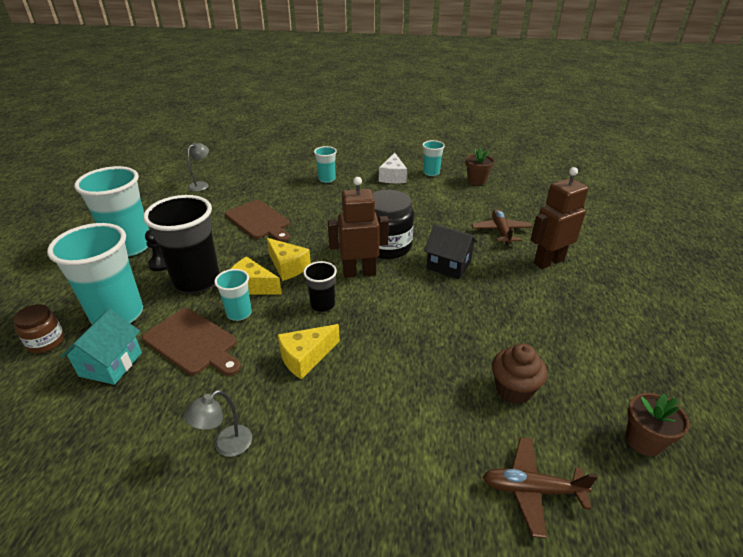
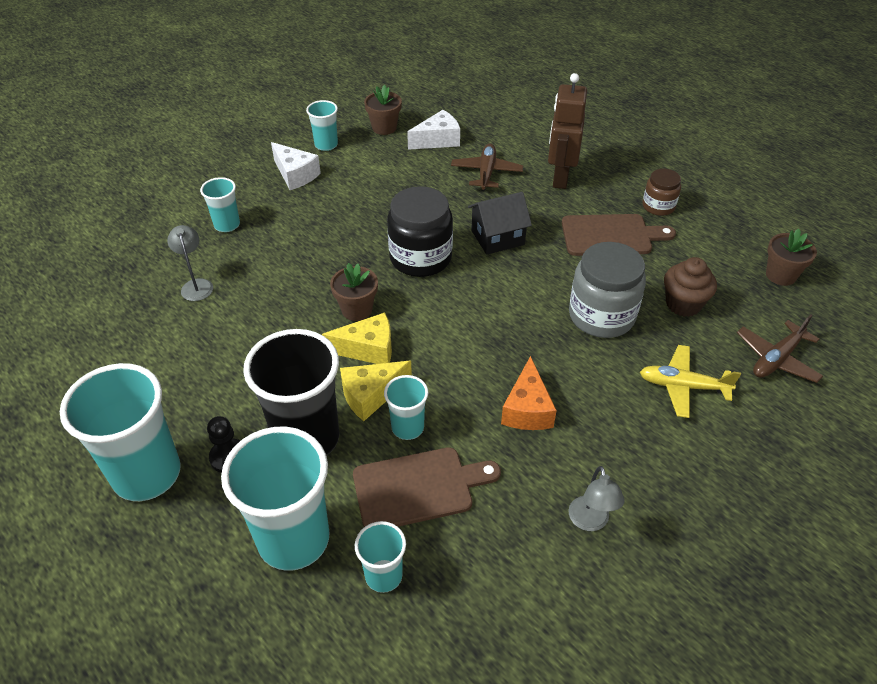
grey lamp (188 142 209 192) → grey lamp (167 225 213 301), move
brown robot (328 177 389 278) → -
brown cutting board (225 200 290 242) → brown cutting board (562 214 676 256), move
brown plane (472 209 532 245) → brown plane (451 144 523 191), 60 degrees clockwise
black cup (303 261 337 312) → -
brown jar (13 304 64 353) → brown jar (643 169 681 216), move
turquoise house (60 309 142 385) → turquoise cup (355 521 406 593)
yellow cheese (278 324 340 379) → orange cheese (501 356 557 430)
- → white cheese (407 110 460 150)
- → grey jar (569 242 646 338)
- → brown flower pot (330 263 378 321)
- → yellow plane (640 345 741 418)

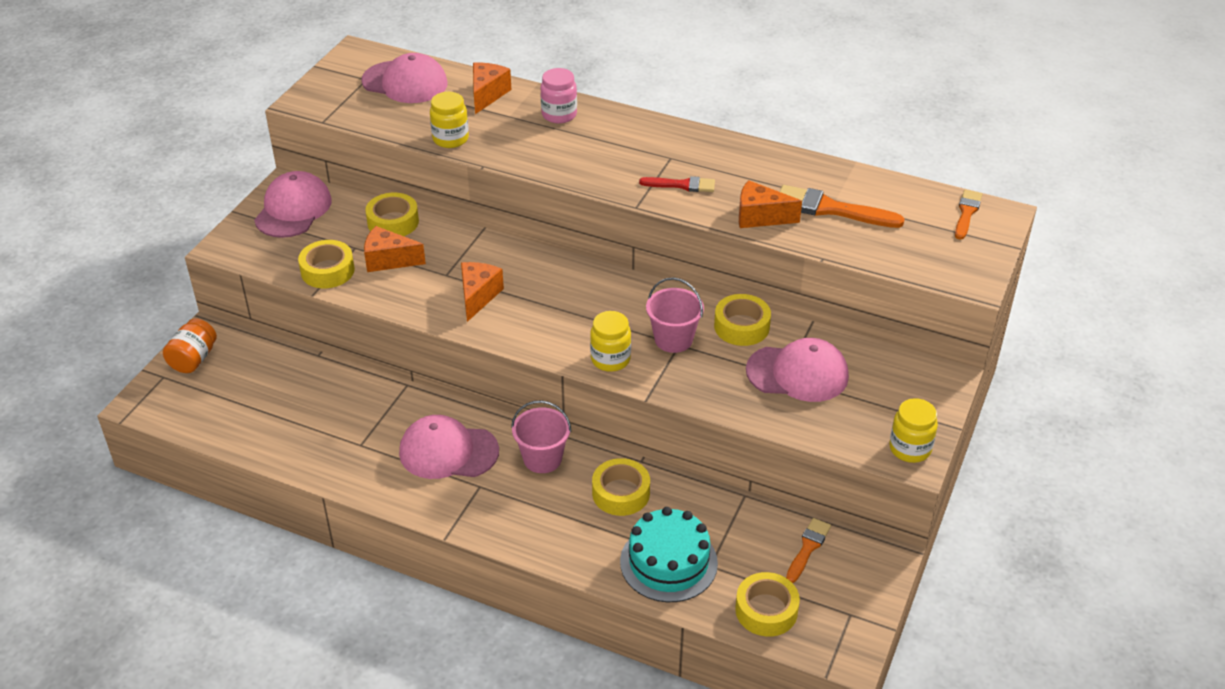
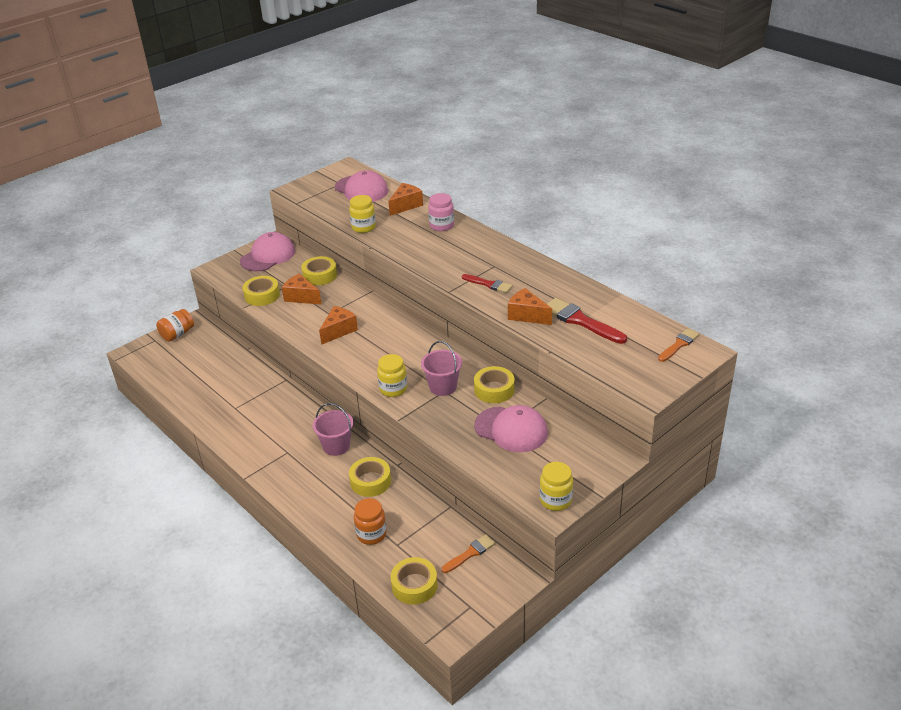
orange brush (779 185 905 228) → red brush (547 298 627 344)
pink cap (399 415 499 479) → -
turquoise cake (620 507 718 602) → orange jar (354 498 387 545)

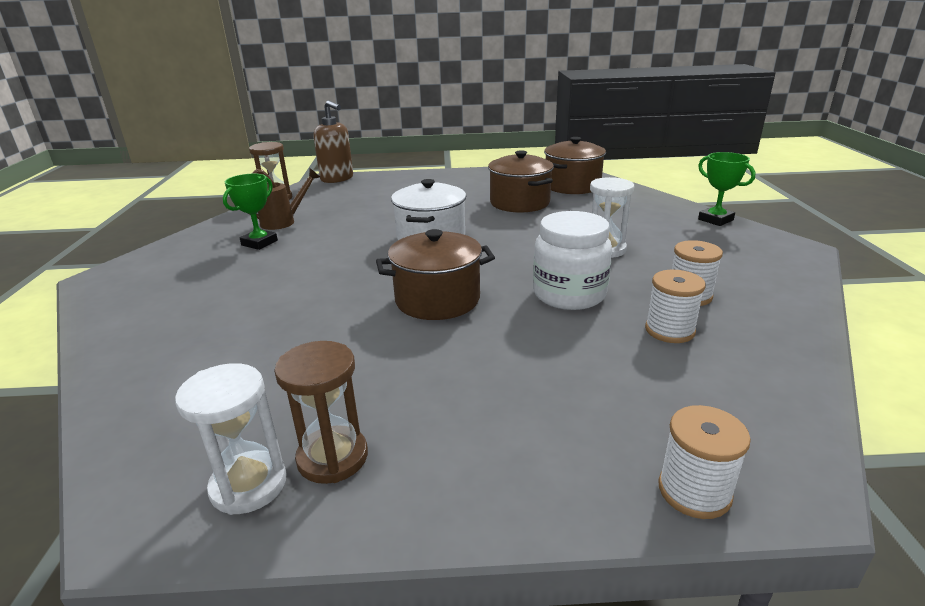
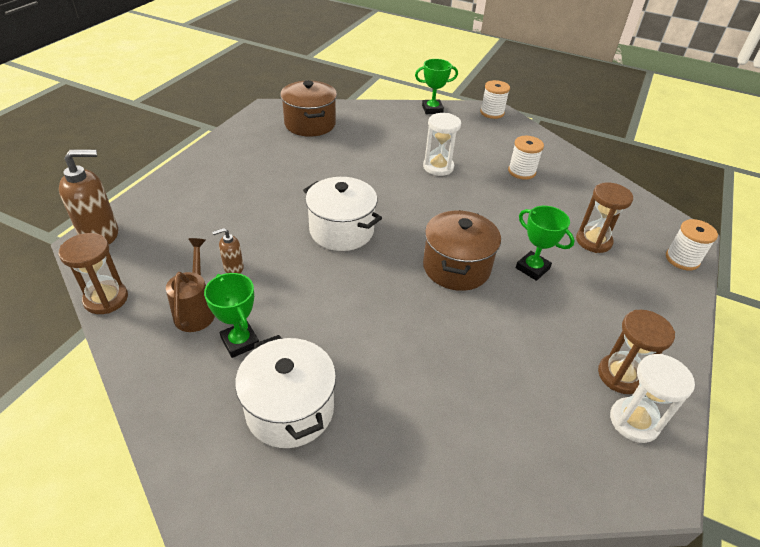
brown pot (488 150 554 213) → -
white jar (533 211 612 310) → -
white spool (645 270 706 343) → white spool (480 80 510 119), move
- → brown hourglass (576 182 633 253)
- → green trophy (516 206 575 281)
- → brown soap dispenser (212 228 244 274)
- → white pot (235 335 336 448)

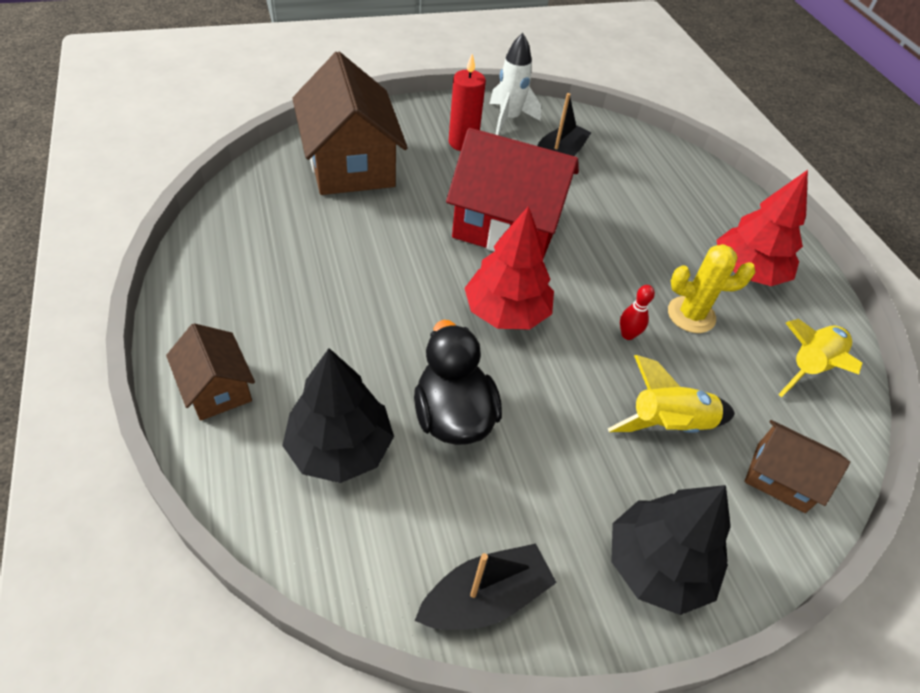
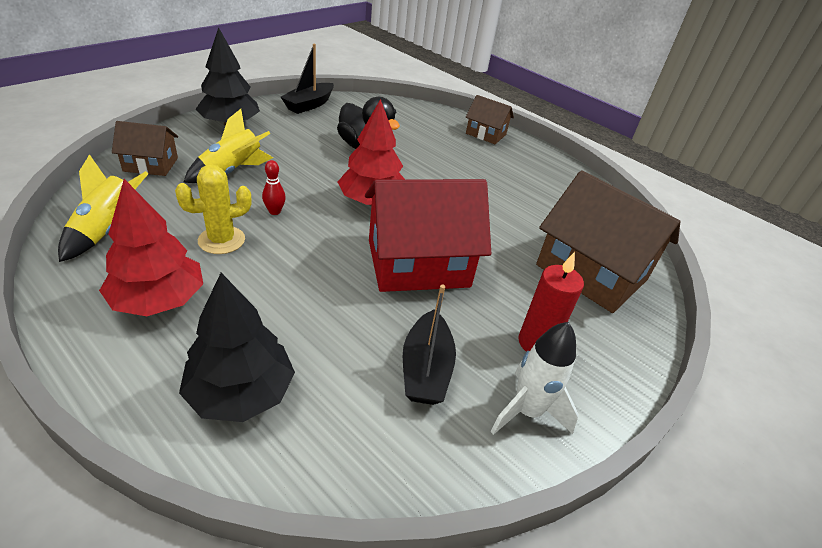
black tree (282 348 394 483) → black tree (179 273 295 422), move

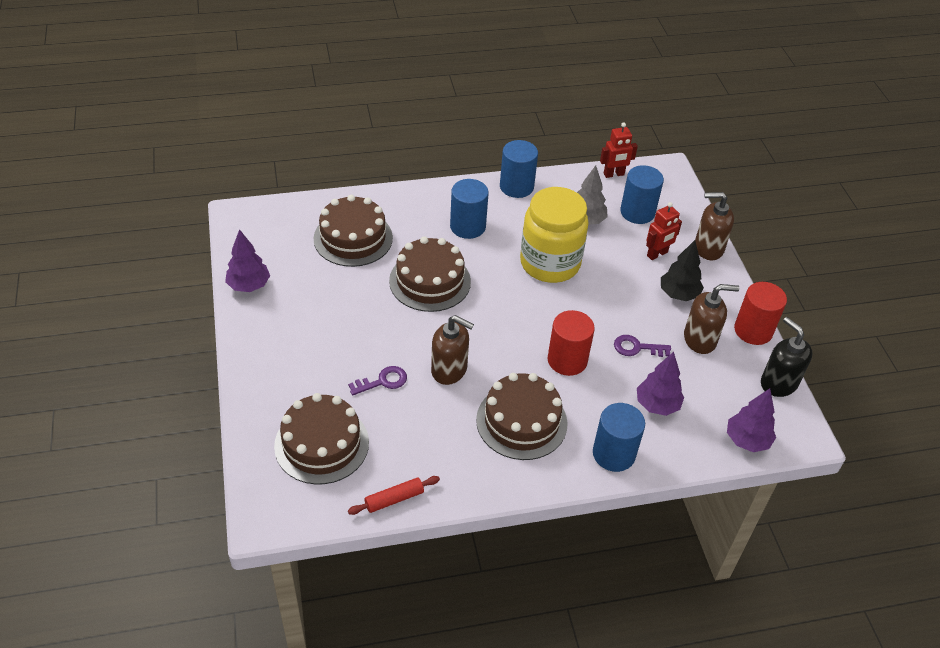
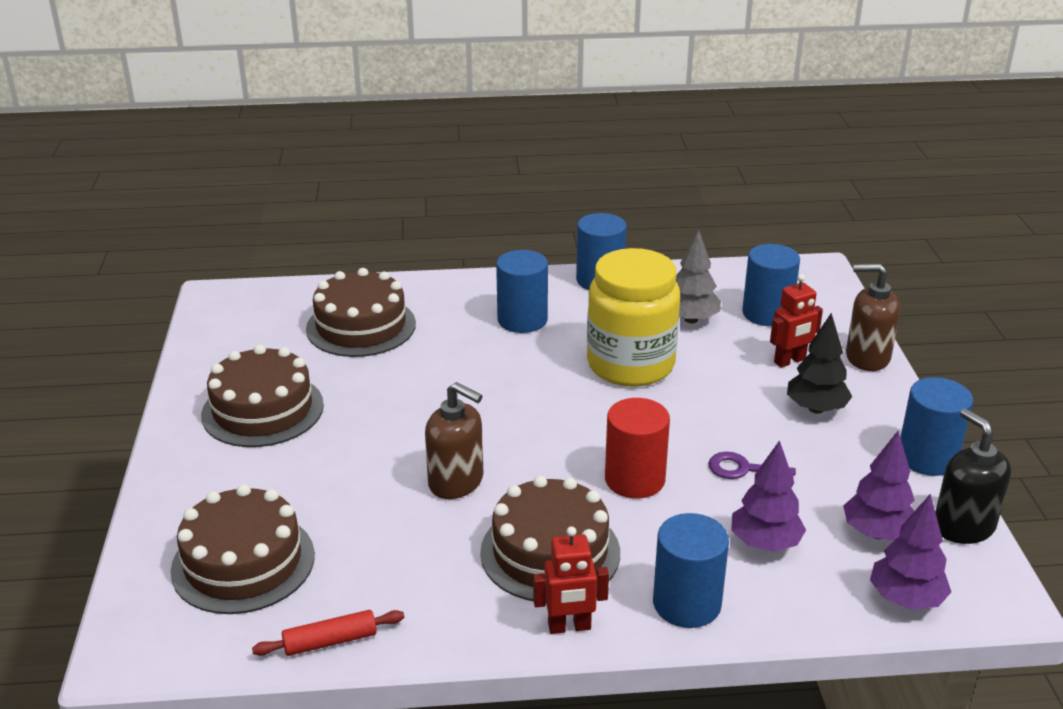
red robot (600 122 638 178) → red robot (533 526 609 634), move
purple tree (225 229 270 292) → purple tree (843 431 915 541), move
brown cake (389 237 471 312) → brown cake (201 345 324 447), move
red cylinder (734 282 787 345) → blue cylinder (900 377 973 476)
brown soap dispenser (684 284 739 354) → -
purple key (348 366 407 395) → -

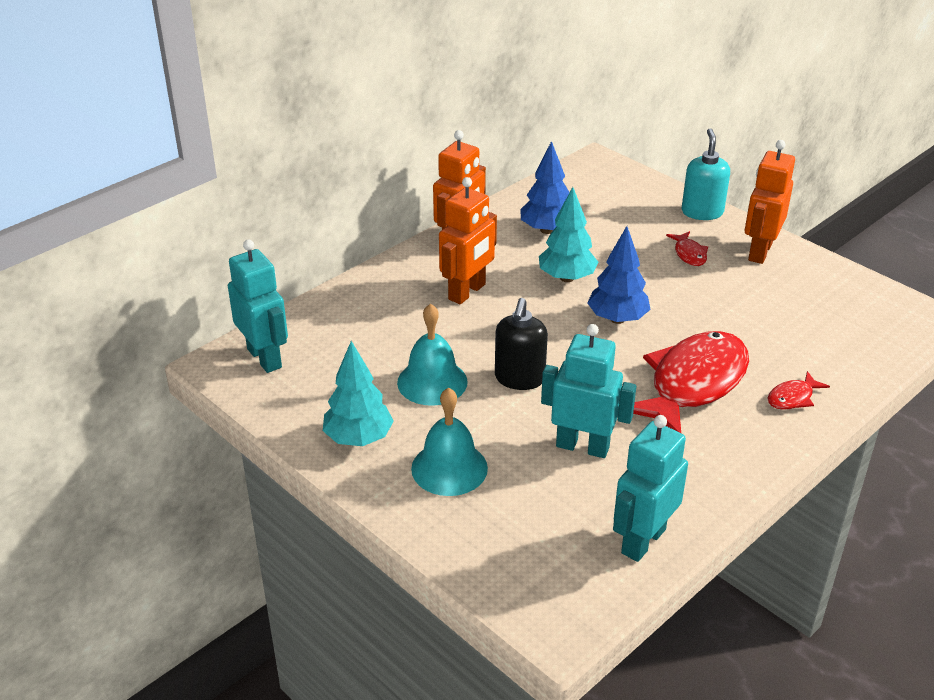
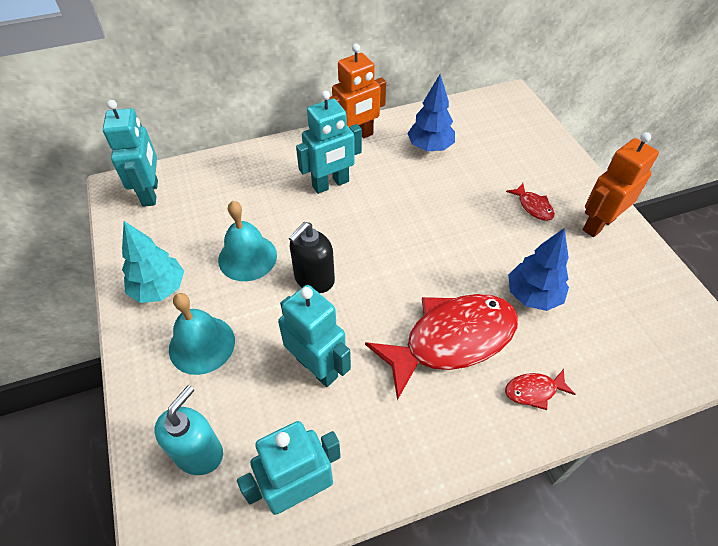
turquoise soap dispenser (682 128 730 220) → turquoise soap dispenser (154 385 223 475), move
orange robot (439 177 497 304) → turquoise robot (296 90 362 194)
turquoise tree (539 187 598 282) → -
blue tree (587 226 651 324) → blue tree (508 228 569 311), move
red fish (666 231 708 266) → red fish (506 183 555 221), 45 degrees counterclockwise

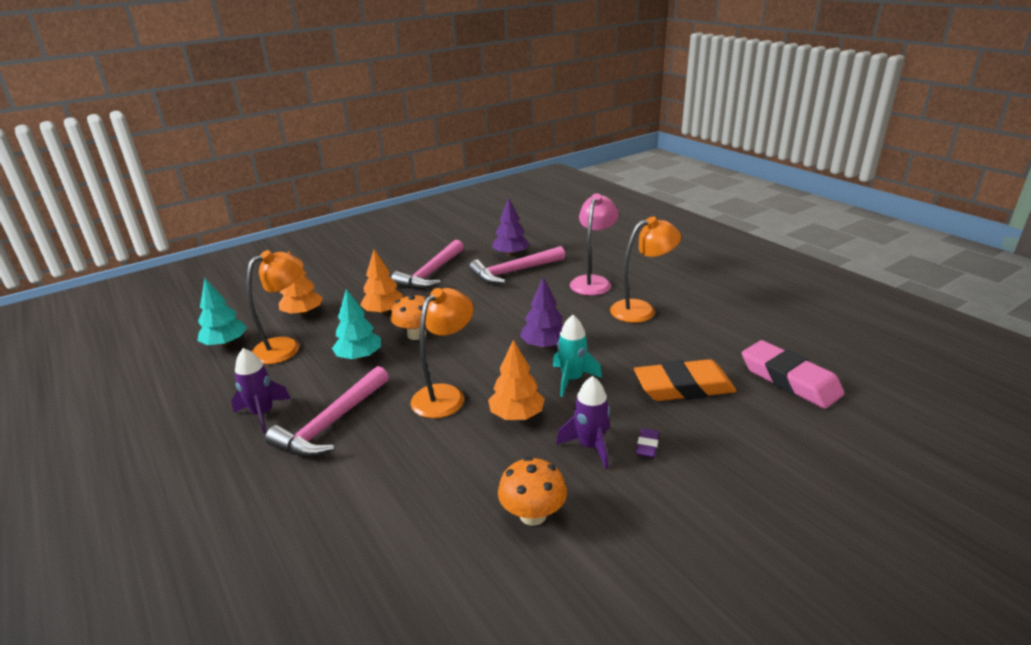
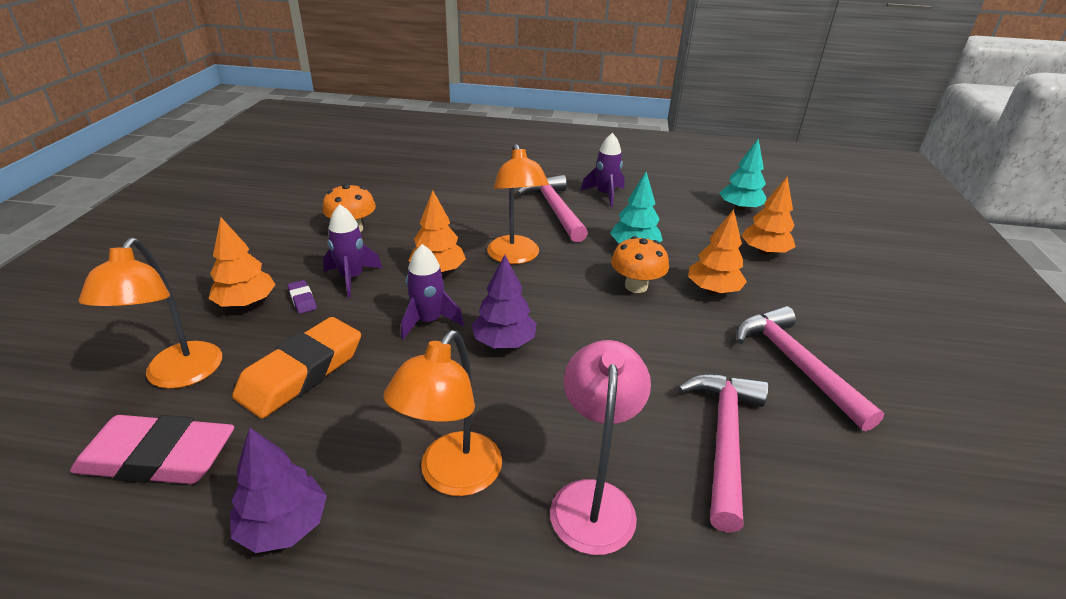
pink lamp (570 193 619 296) → pink lamp (550 340 651 555), 150 degrees counterclockwise
purple tree (492 197 530 256) → purple tree (230 427 327 553), move
orange lamp (247 250 303 364) → orange lamp (78 238 222 389), move
turquoise rocket (553 315 602 397) → purple rocket (401 244 464 339)
- → orange tree (209 217 276 307)

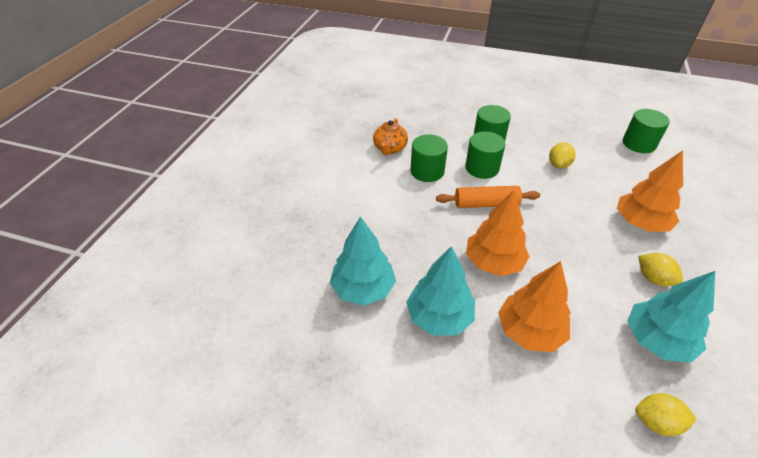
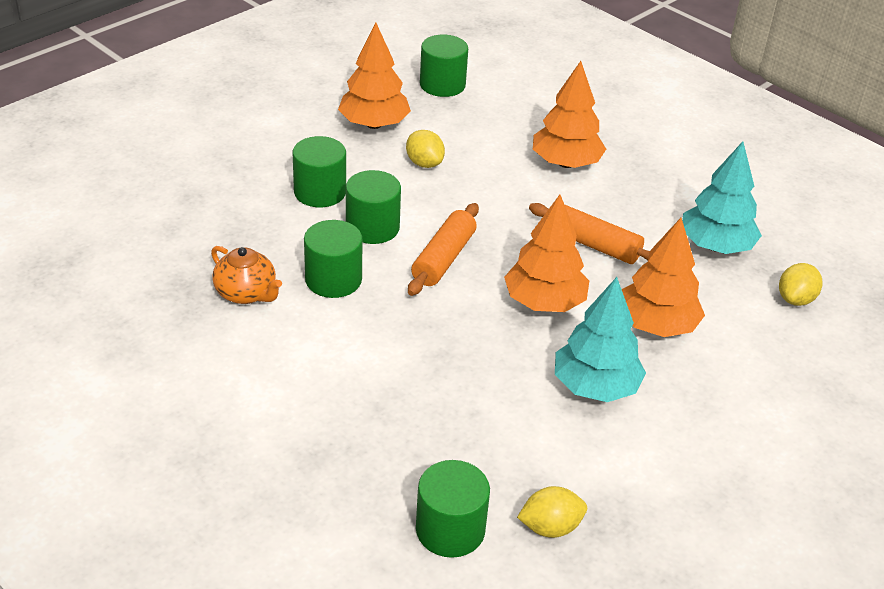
turquoise tree (330 217 396 305) → -
yellow lemon (638 253 683 286) → yellow lemon (517 486 587 538), move
- → orange tree (338 23 411 129)
- → orange rolling pin (529 203 650 264)
- → green cylinder (416 460 490 558)

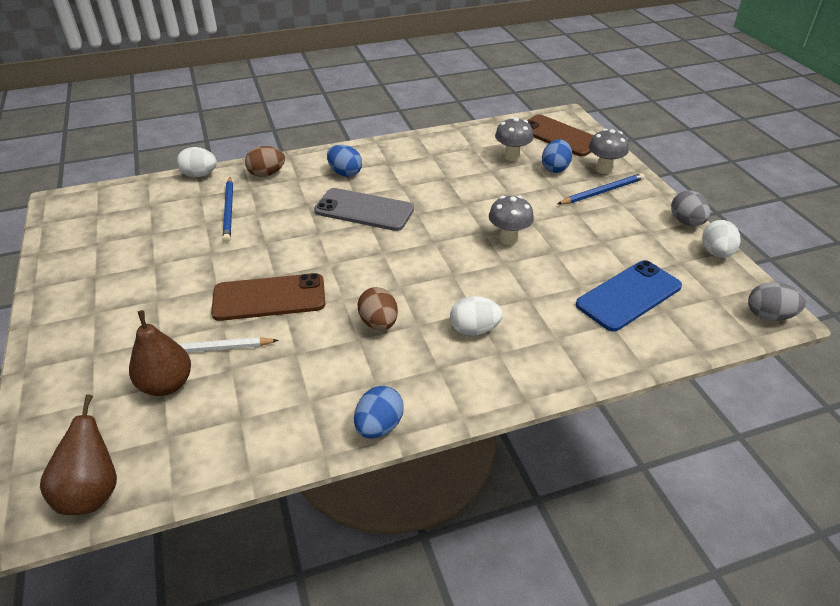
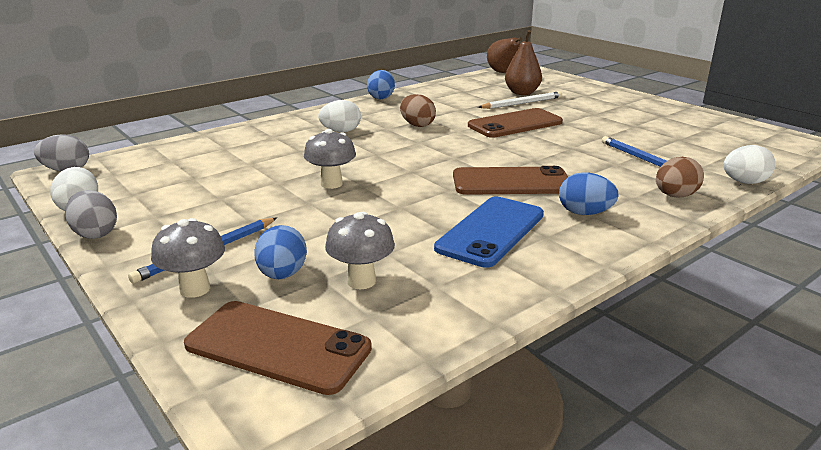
grey phone (314 188 414 231) → brown phone (453 166 568 195)
blue phone (576 260 682 332) → blue phone (434 197 544 268), move

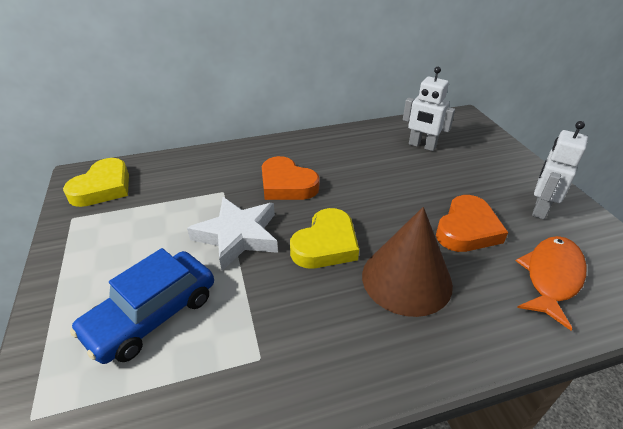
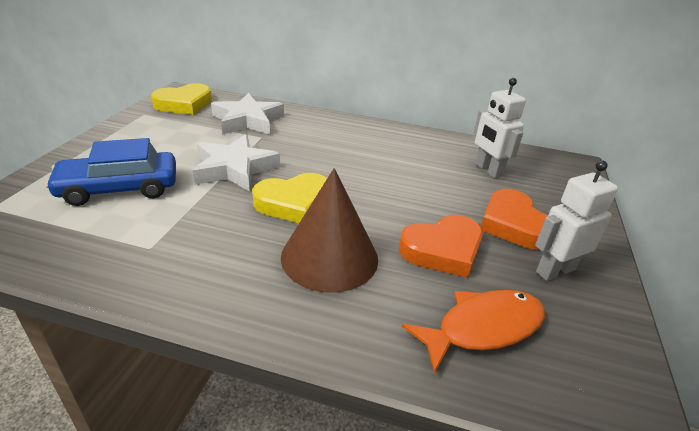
orange heart (262 156 319 200) → orange heart (481 189 548 250), move
- → white star (211 93 284 134)

